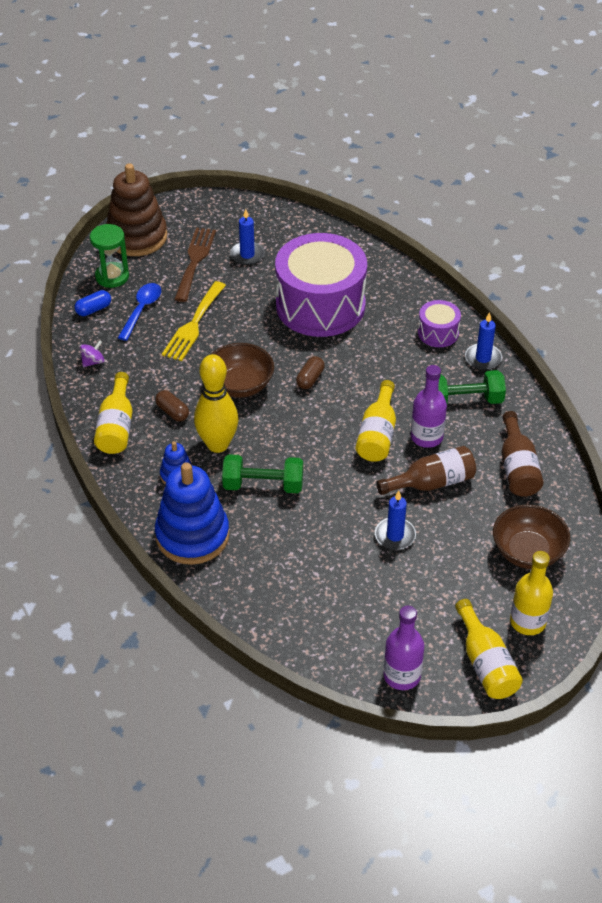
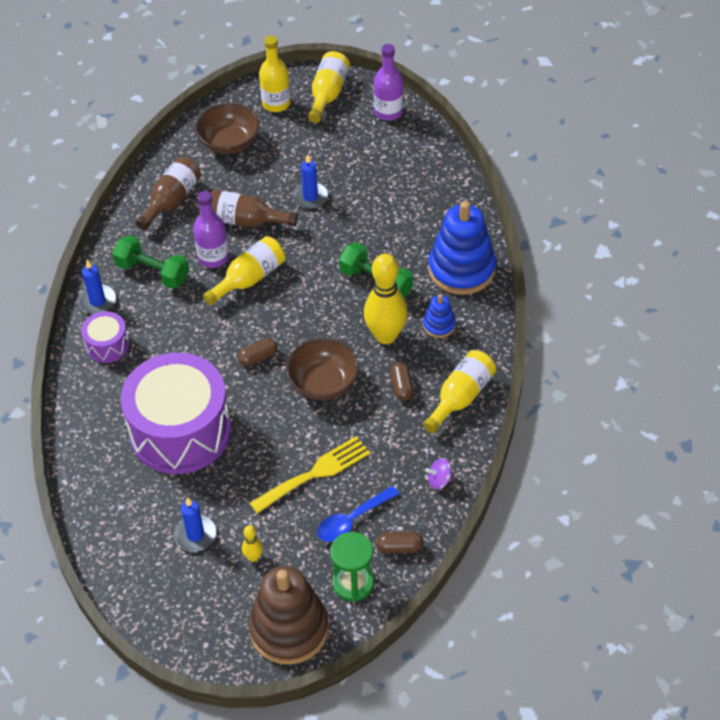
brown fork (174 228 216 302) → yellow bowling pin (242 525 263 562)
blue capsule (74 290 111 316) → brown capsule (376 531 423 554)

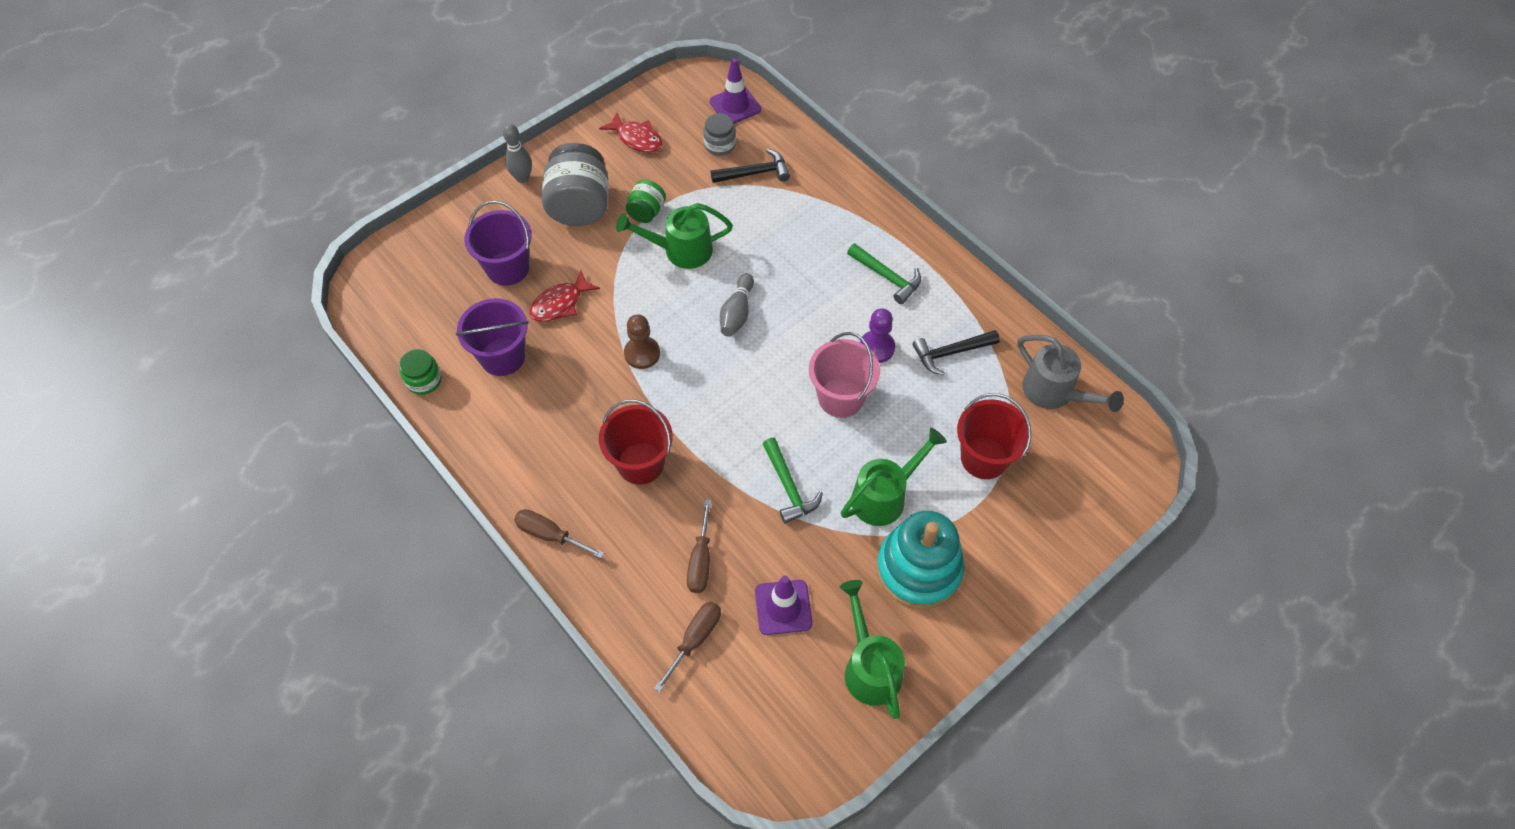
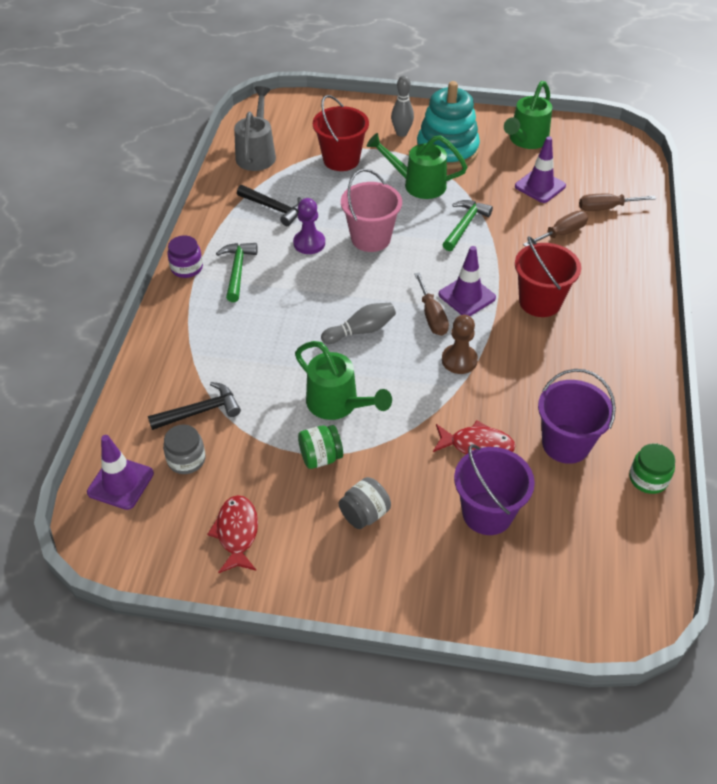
grey bowling pin (503 124 532 183) → grey bowling pin (391 75 414 137), move
grey jar (542 143 608 226) → grey jar (339 477 391 529), x0.53
black hammer (711 149 790 183) → black hammer (148 382 241 430), 120 degrees clockwise
brown screwdriver (514 509 604 558) → brown screwdriver (414 272 449 336), move
- → purple jar (167 236 203 278)
- → purple traffic cone (439 246 496 316)

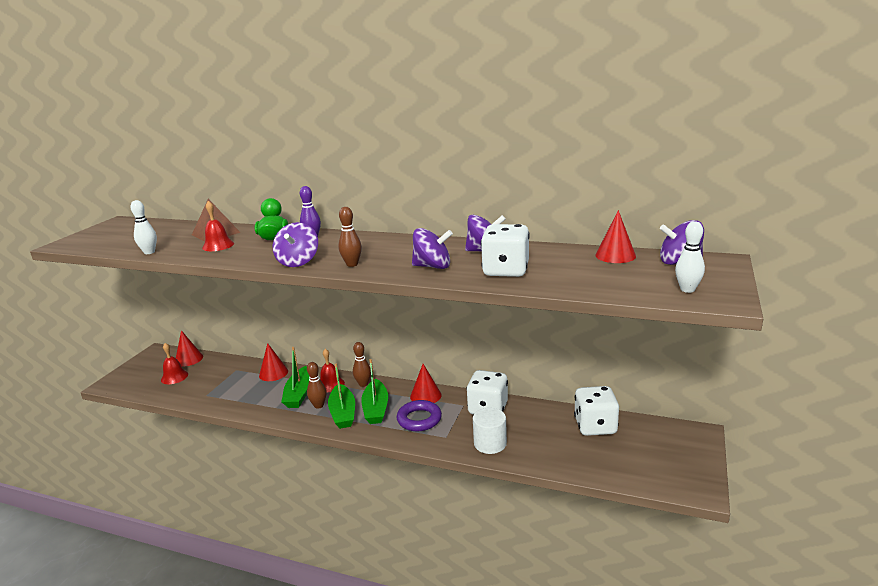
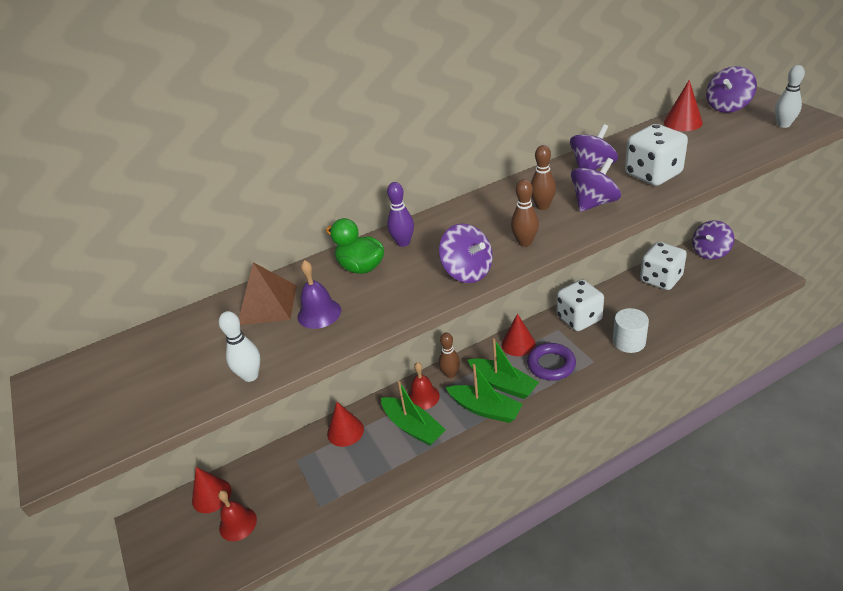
red bell (202 201 234 251) → purple bell (298 260 341 329)
brown bowling pin (307 362 327 409) → brown bowling pin (531 145 556 210), move
- → purple spinning top (692 220 734 260)

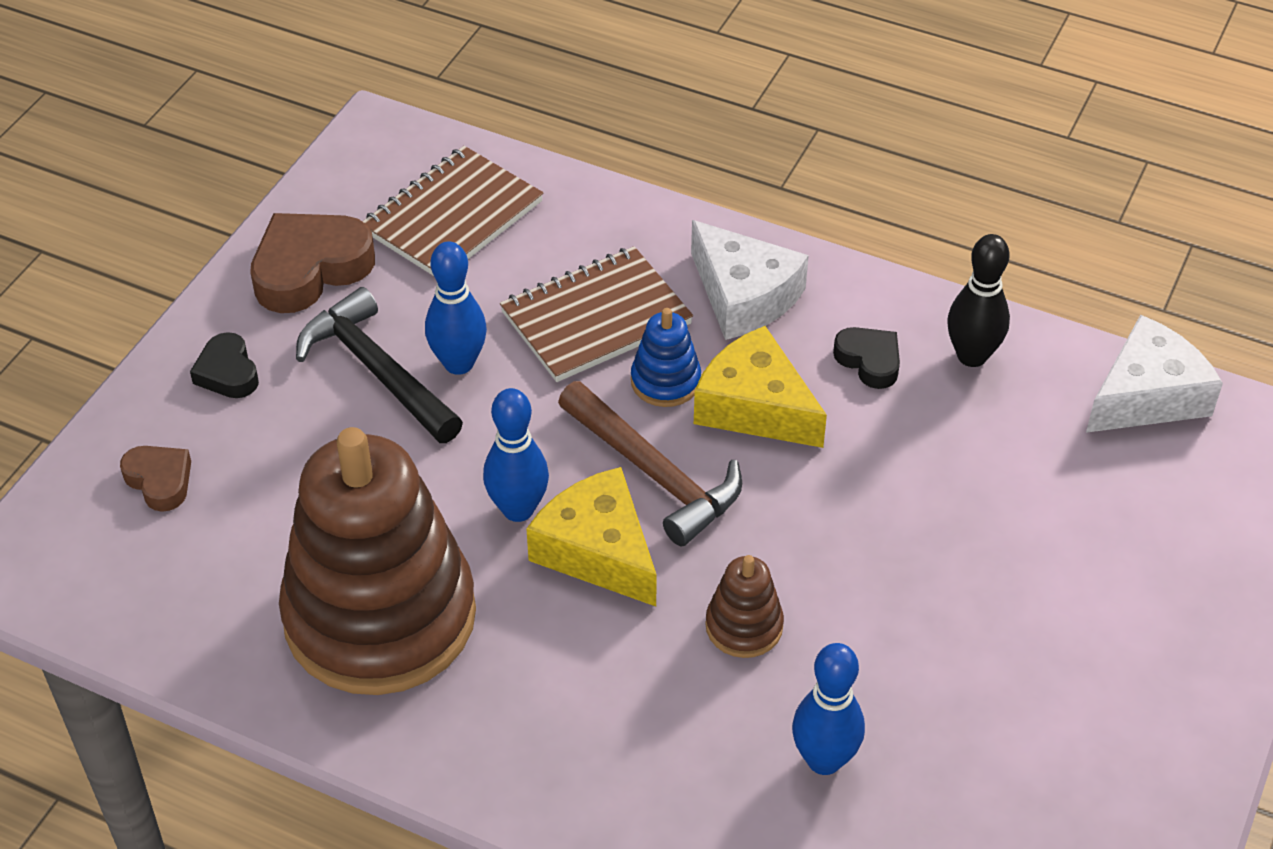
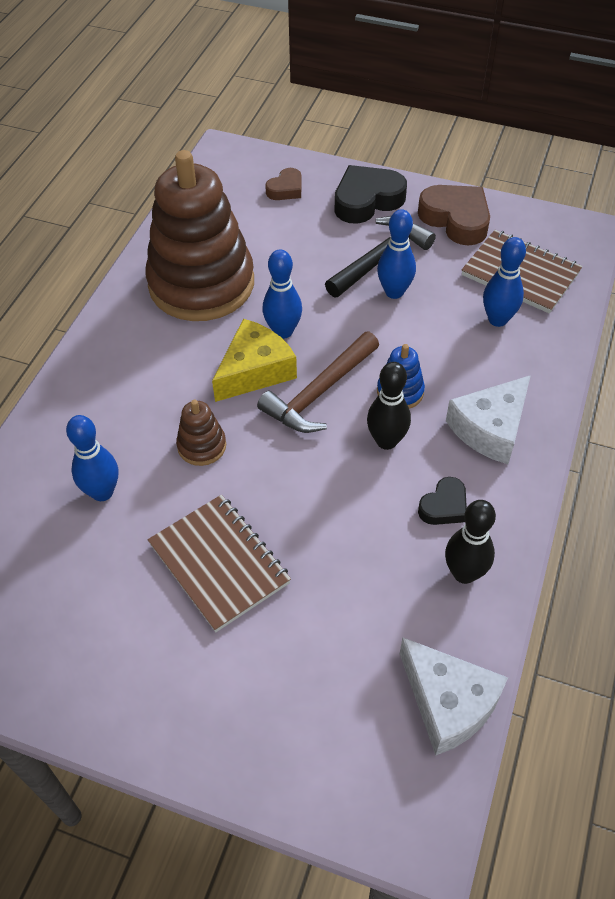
brown notebook (500 246 693 382) → brown notebook (148 495 291 632), move
yellow cheese (694 326 827 448) → black bowling pin (367 362 411 450)
black heart (190 332 259 398) → black heart (335 165 407 224), x1.79
- → blue bowling pin (483 237 526 327)

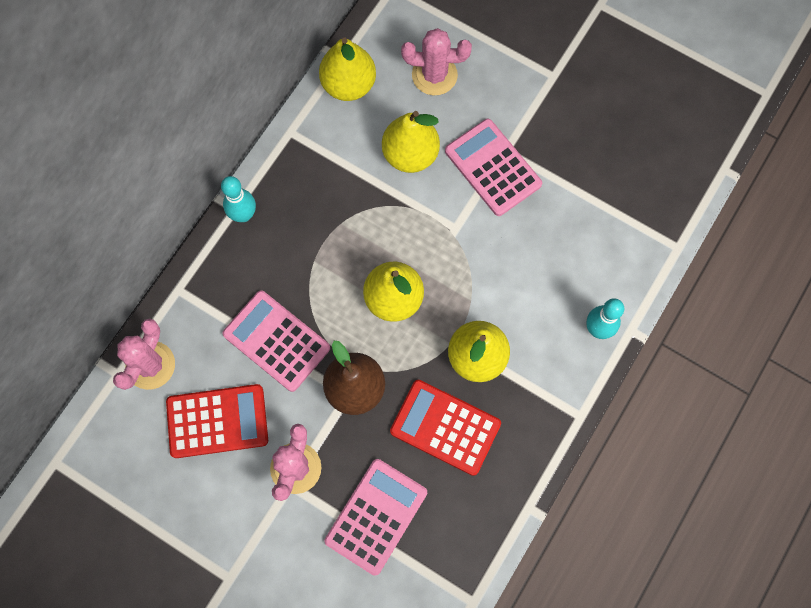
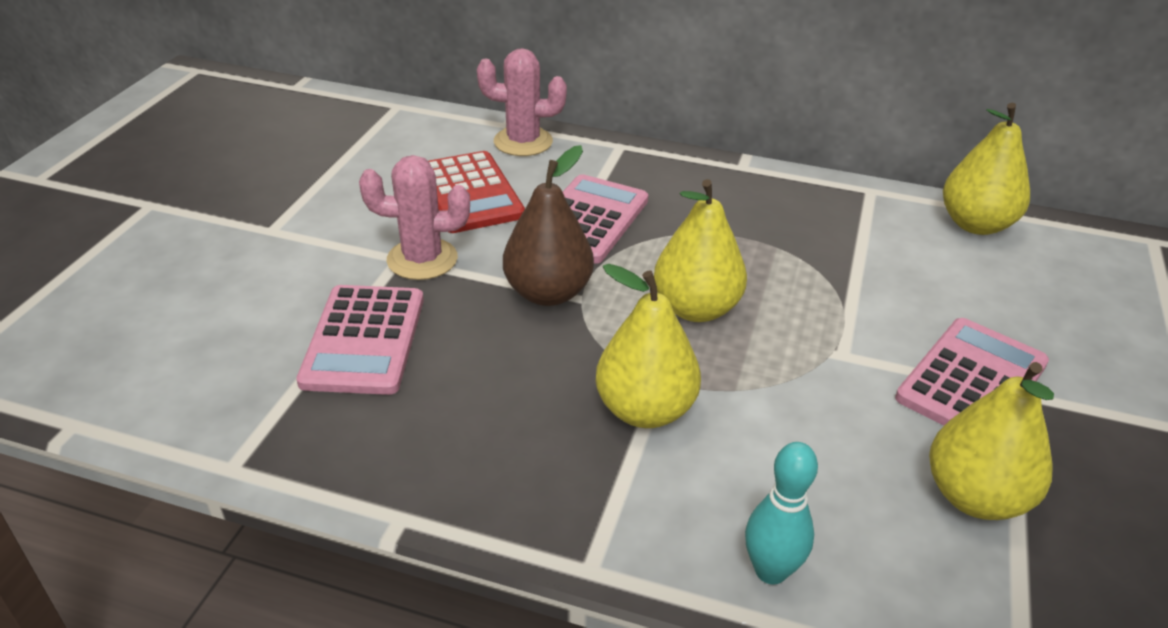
pink cactus (401 28 472 95) → -
yellow pear (382 111 440 173) → yellow pear (929 362 1054 520), move
turquoise bowling pin (221 176 256 222) → -
red calculator (390 380 501 476) → -
pink calculator (324 459 427 576) → pink calculator (296 285 424 395), 75 degrees clockwise

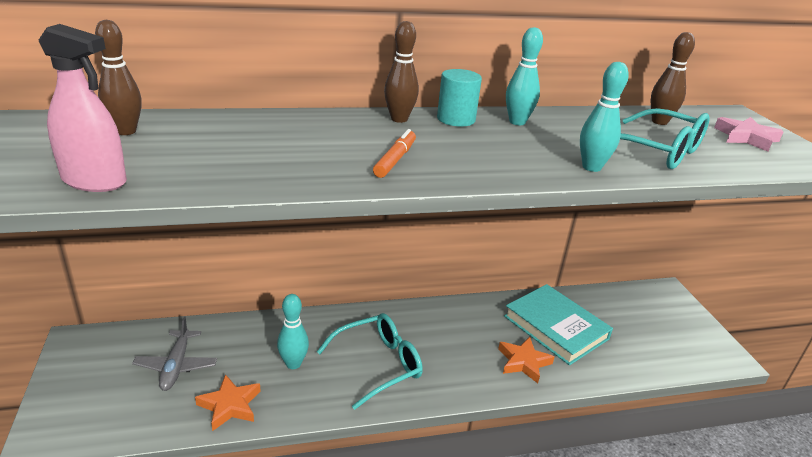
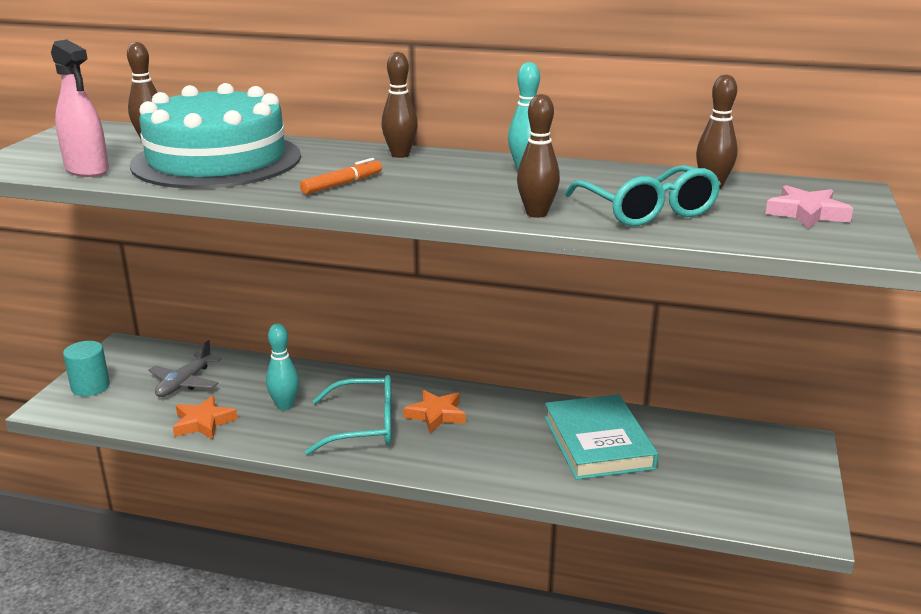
turquoise bowling pin (580 62 629 172) → brown bowling pin (517 94 560 218)
turquoise cylinder (437 69 482 127) → turquoise cylinder (63 341 110 396), move
orange star (498 337 555 383) → orange star (403 390 466 433), move
- → turquoise cake (130 83 301 189)

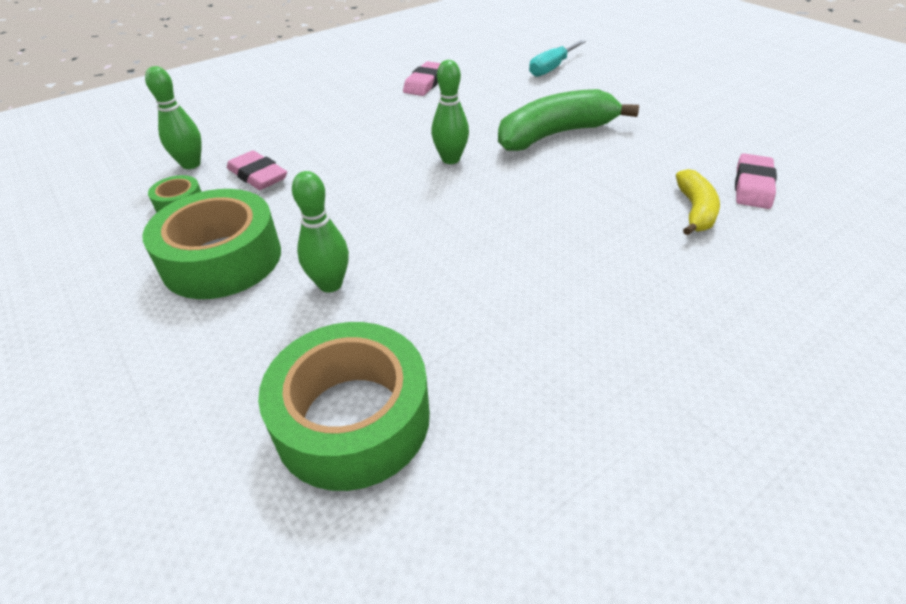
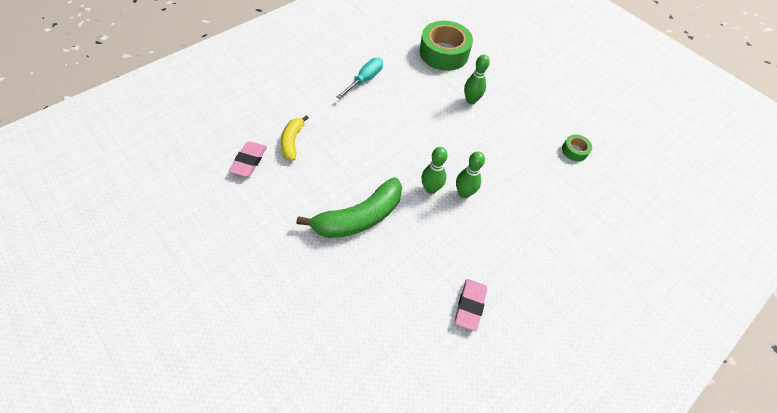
turquoise screwdriver (529 40 586 77) → turquoise screwdriver (337 58 383 99), move
green bowling pin (145 66 202 169) → green bowling pin (456 152 485 198), move
pink eraser (227 150 287 190) → -
green tape (142 189 281 299) → -

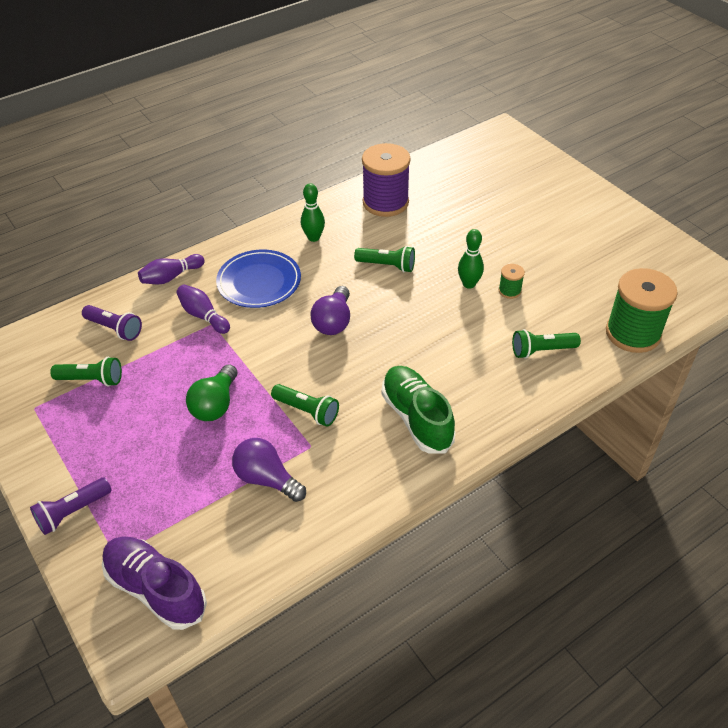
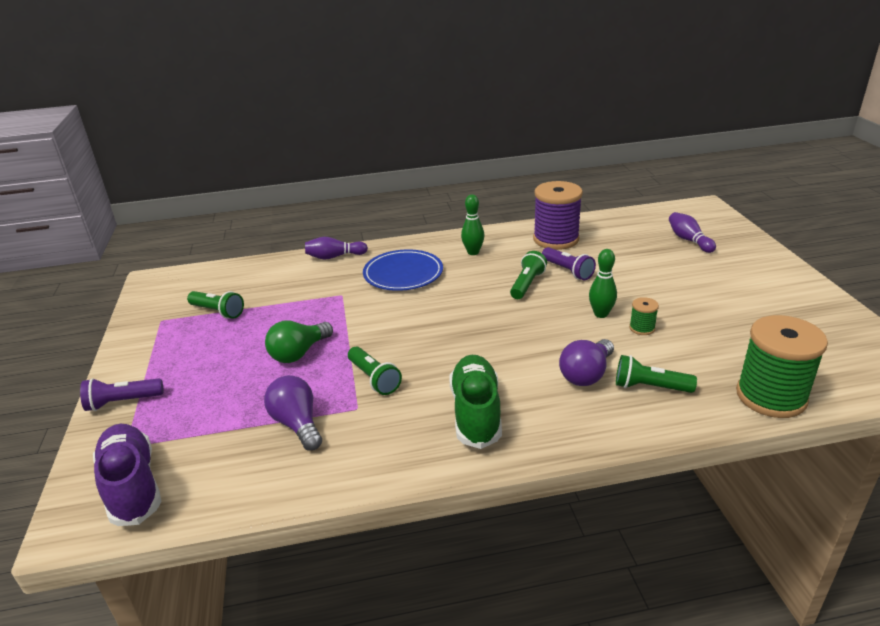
green flashlight (354 246 415 273) → green flashlight (510 251 547 299), 105 degrees counterclockwise
purple bowling pin (176 285 230 334) → purple bowling pin (669 212 716 253), move
purple light bulb (310 286 350 335) → purple light bulb (559 339 614 386), move
purple flashlight (82 305 142 341) → purple flashlight (542 247 596 280), move

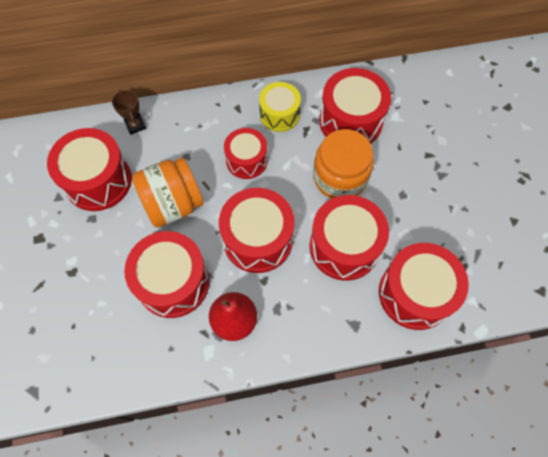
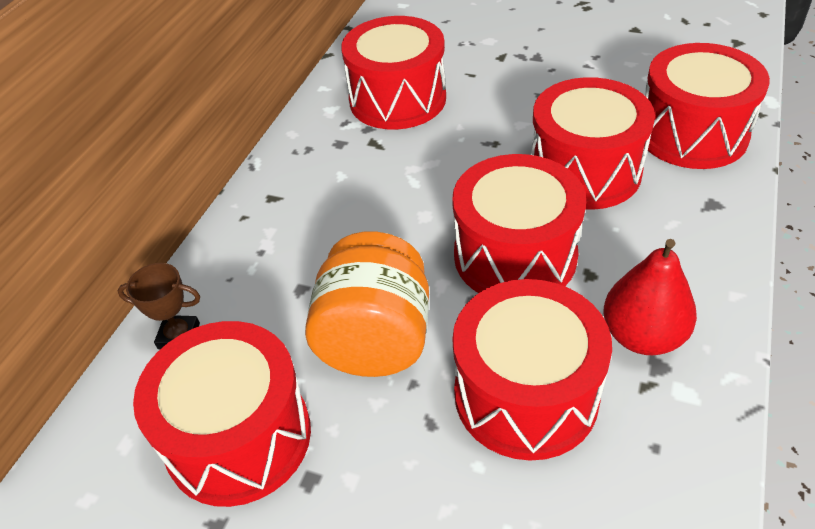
yellow drum (259 82 301 132) → -
red drum (224 128 268 179) → -
orange jar (313 129 374 198) → -

